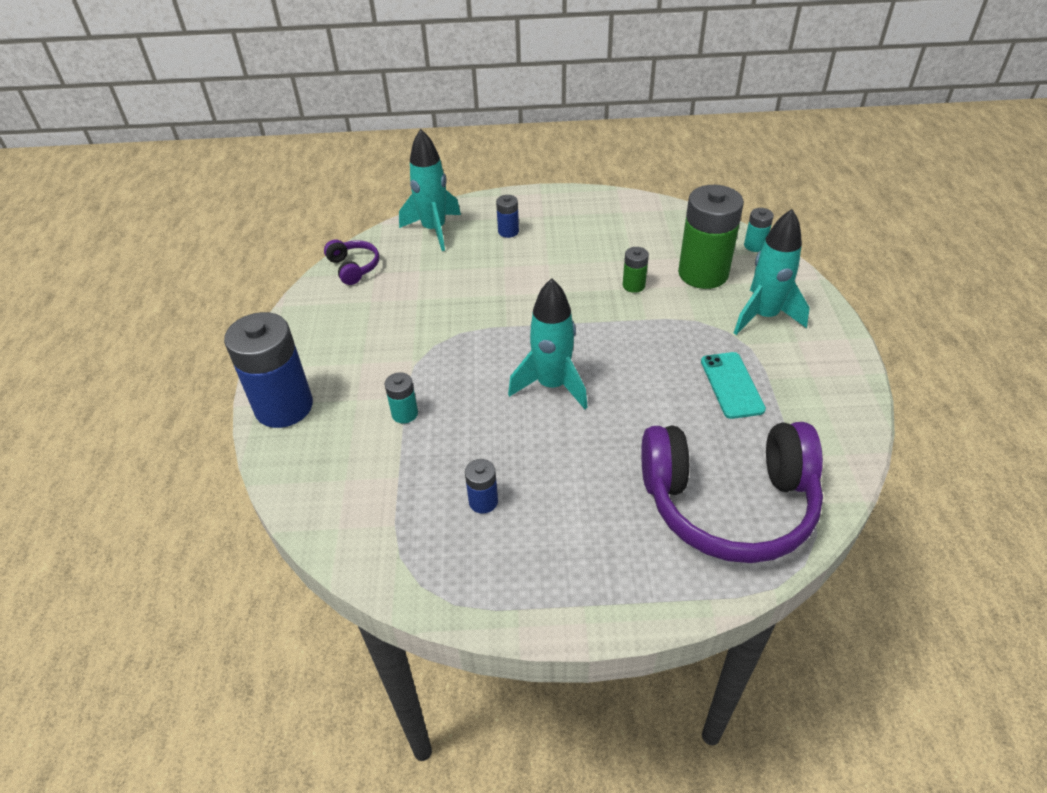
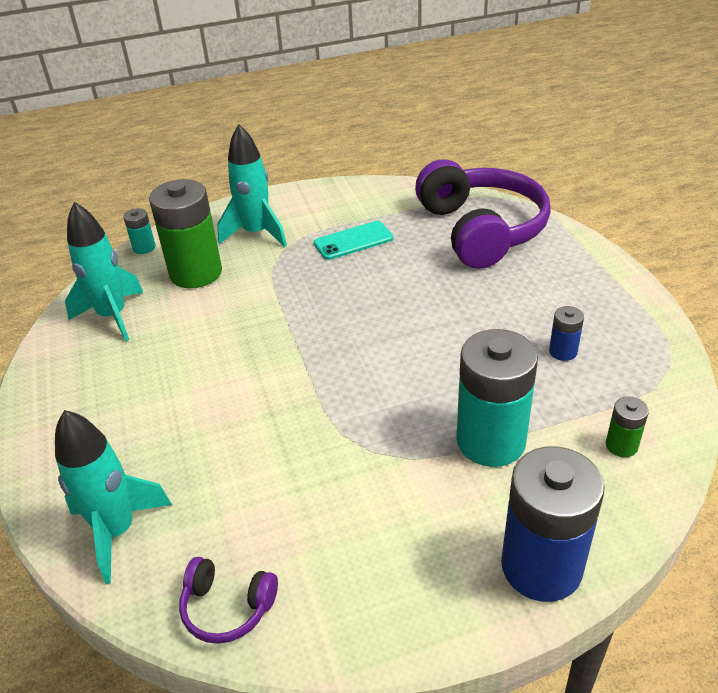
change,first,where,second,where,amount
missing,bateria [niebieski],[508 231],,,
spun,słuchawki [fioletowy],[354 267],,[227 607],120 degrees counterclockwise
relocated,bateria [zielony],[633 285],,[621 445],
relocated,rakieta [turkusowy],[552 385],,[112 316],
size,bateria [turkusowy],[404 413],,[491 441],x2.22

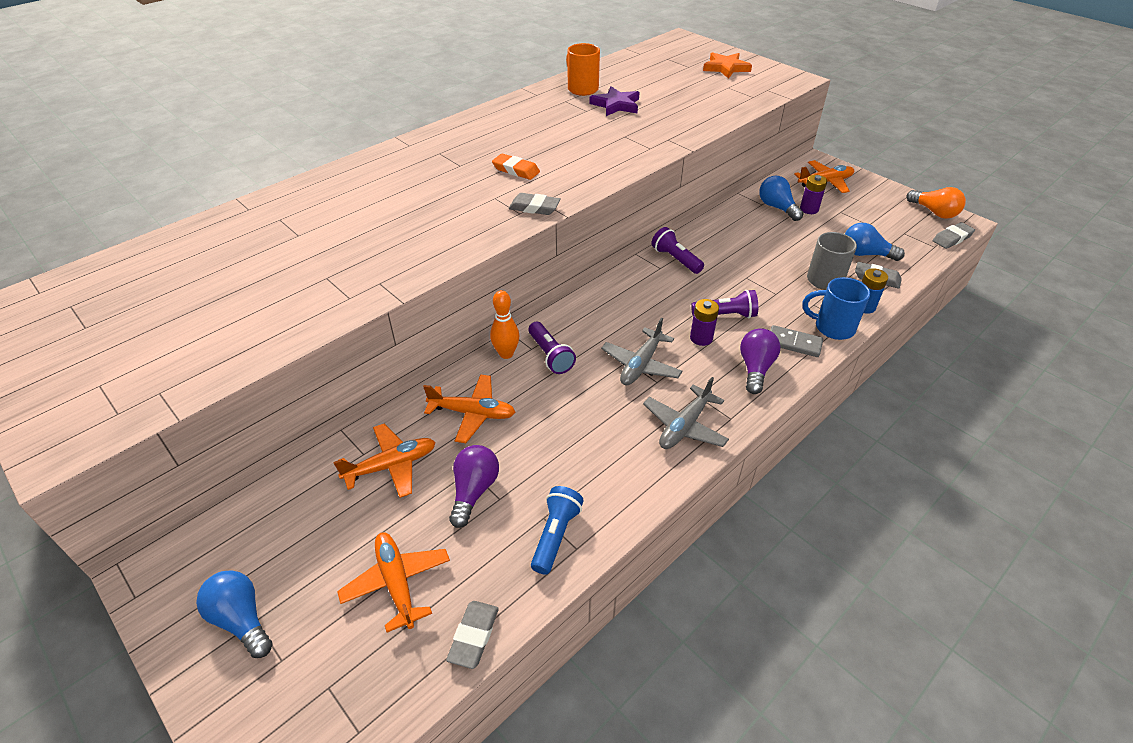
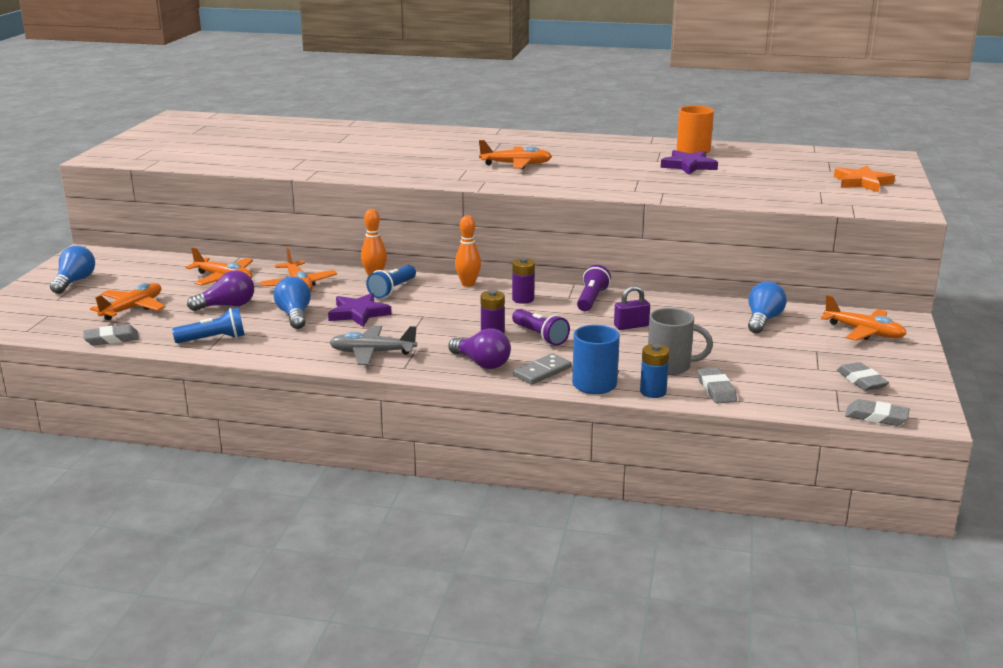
change,first,where,second,where,amount
exchanged,gumka do mazania [pomarańczowy],[516 170],samolot [pomarańczowy],[516 164],
relocated,bateria [fioletowy],[809 209],,[523 299],
missing,żarówka [pomarańczowy],[934 212],,,
relocated,gumka do mazania [szary],[534 208],,[861 381],
relocated,żarówka [niebieski],[865 254],,[294 315],
missing,samolot [szary],[641 365],,,
colour,latarka [fioletowy],[550 355],latarka [niebieski],[392 290],
spun,kostka domina [szary],[794 343],,[542 371],60 degrees clockwise
spun,żarówka [fioletowy],[755 368],,[482 363],60 degrees clockwise
appeared,,,kręgiel [pomarańczowy],[468 284],
appeared,,,kłódka [fioletowy],[631 326],
appeared,,,gwiazda [fioletowy],[358 313],

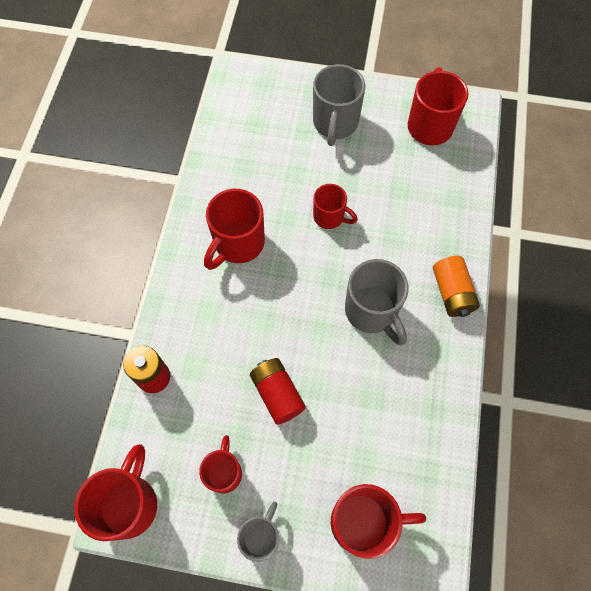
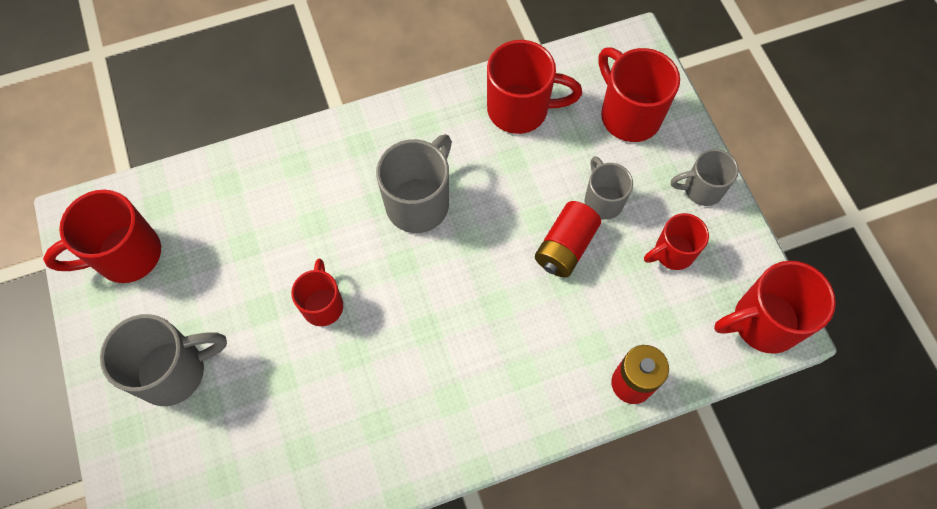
change,first,where,second,where,amount
relocated,kubek [czerwony],[238 244],,[520 109],
missing,bateria [pomarańczowy],[452 293],,,
appeared,,,kubek [szary],[602 200],

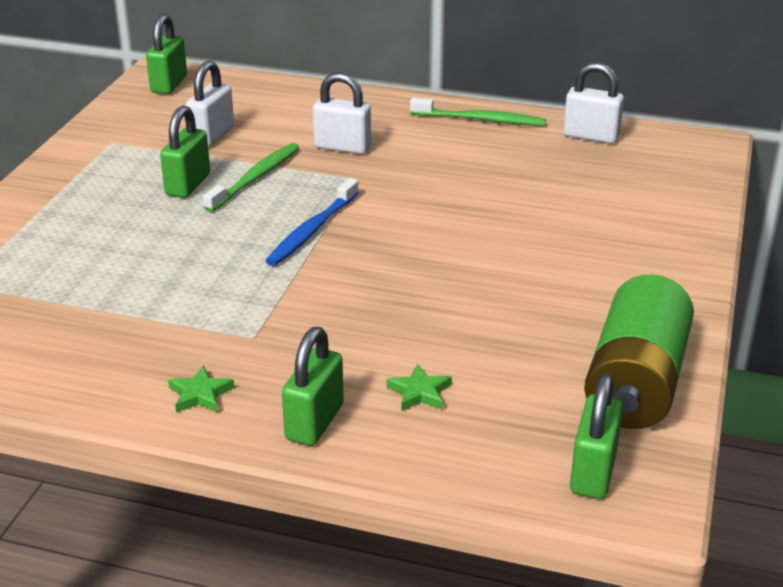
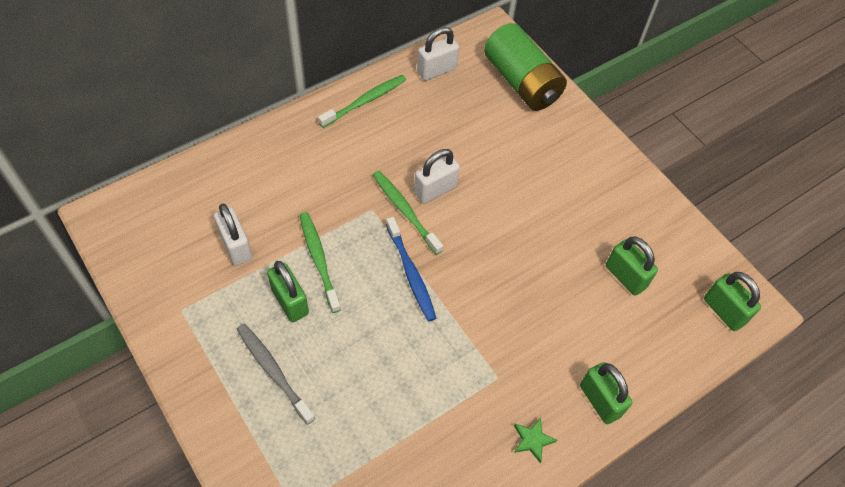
change,first,where,second,where,amount
relocated,kłódka [zielony],[169 84],,[625 276],
relocated,kłódka [biały],[342 147],,[435 190],
relocated,bateria [zielony],[636 382],,[521 82],
missing,gwiazda [zielony],[419 392],,,
appeared,,,szczoteczka do zębów [zielony],[405 211],
appeared,,,szczoteczka do zębów [szary],[273 371],

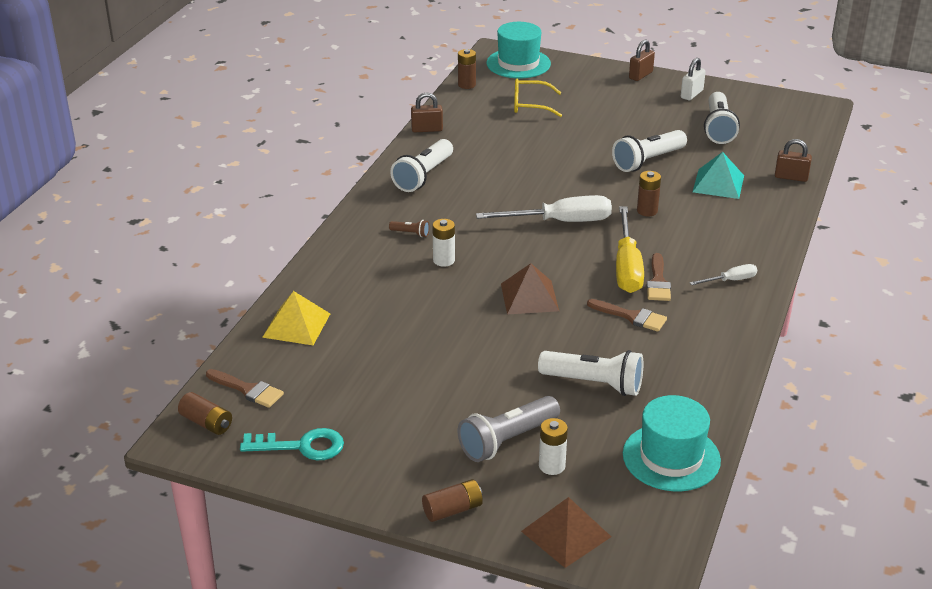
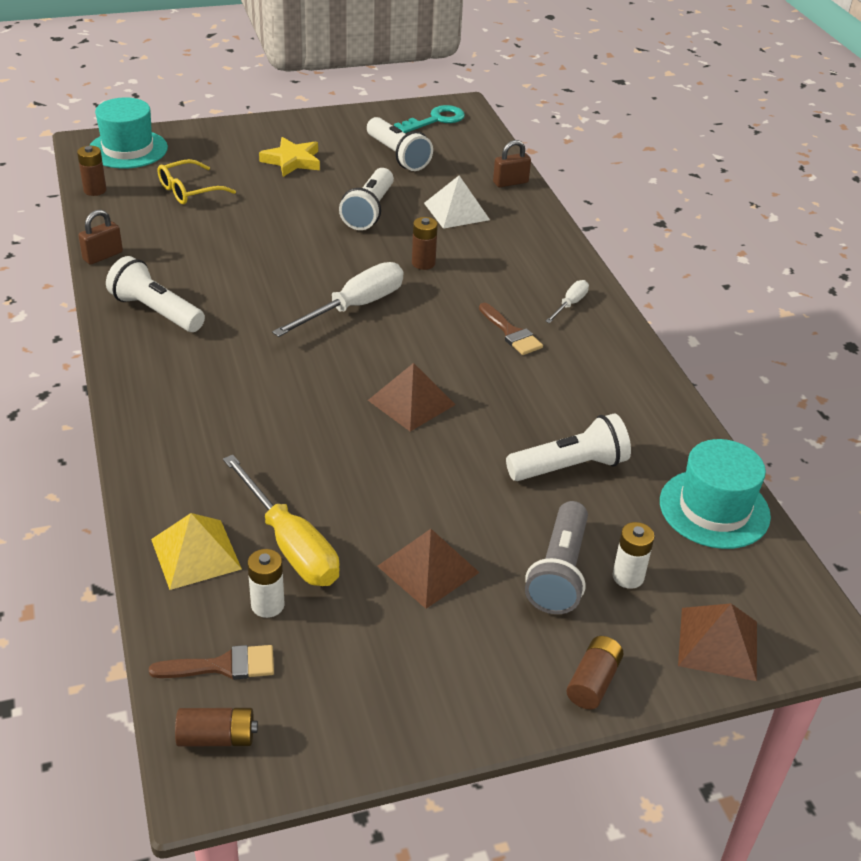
change,first,where,second,where,amount
missing,kłódka [brązowy],[640 75],,,
missing,kłódka [biały],[691 94],,,
spun,latarka [biały],[423 176],,[156 311],135 degrees clockwise
colour,piramida [turkusowy],[718 183],piramida [biały],[456 211],
relocated,śrubokręt [żółty],[627 267],,[290 544],
relocated,bateria [biały],[444 260],,[267 605],
missing,latarka [brązowy],[410 233],,,
missing,pędzel [brązowy],[631 316],,,
relocated,klucz [turkusowy],[302 446],,[435 120],
appeared,,,gwiazda [żółty],[292 161],
appeared,,,piramida [brązowy],[428 569],

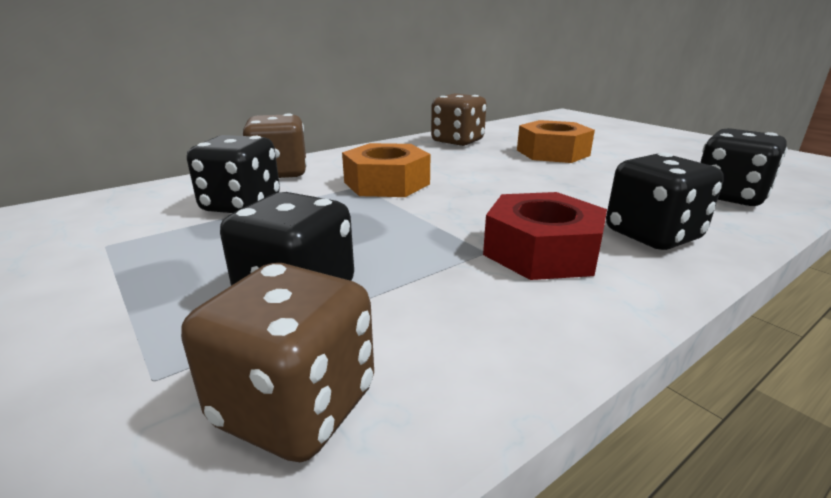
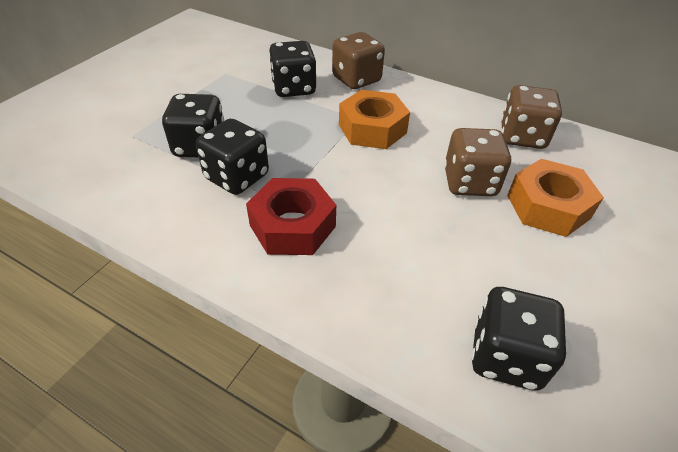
change,first,where,second,where,amount
relocated,kostka do gry [czarny],[652 235],,[237 177],
relocated,kostka do gry [brązowy],[295 407],,[469 182],

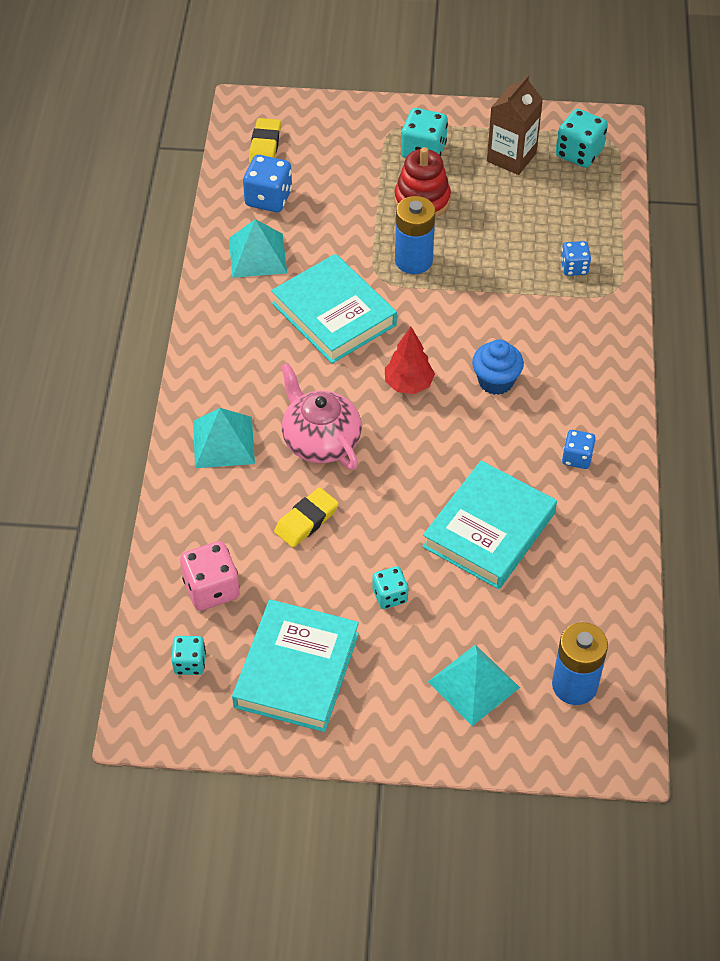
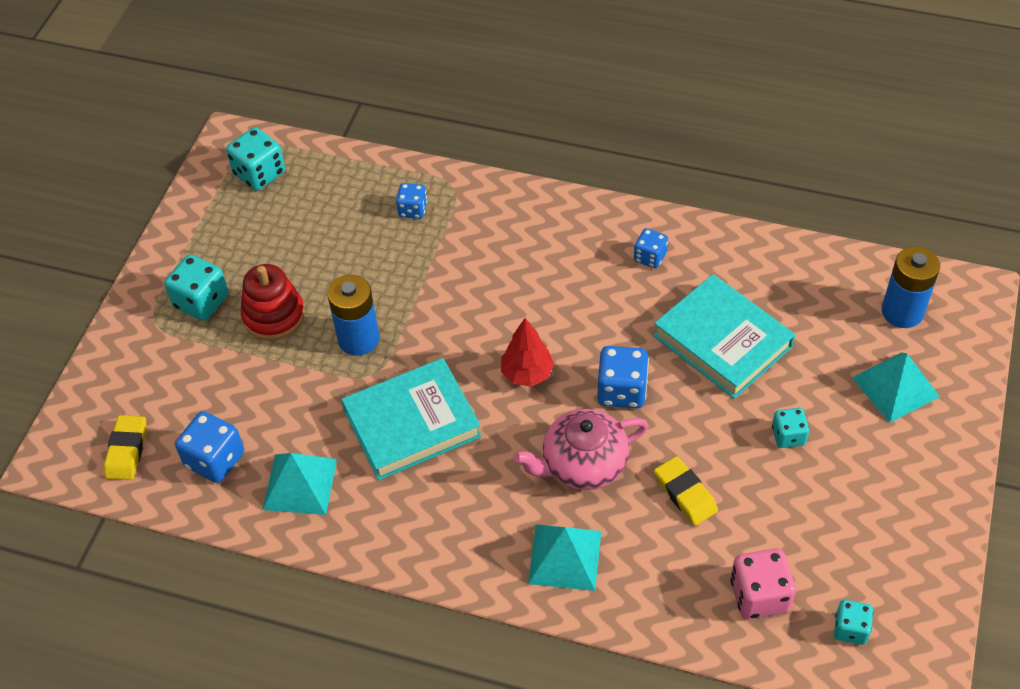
change,first,where,second,where,amount
missing,karton mleka [brązowy],[511 157],,,
spun,gumka do mazania [żółty],[265 145],,[127 450],75 degrees clockwise
missing,muffinka [niebieski],[496 381],,,
missing,książka [turkusowy],[296 670],,,
appeared,,,kostka do gry [niebieski],[621 391],

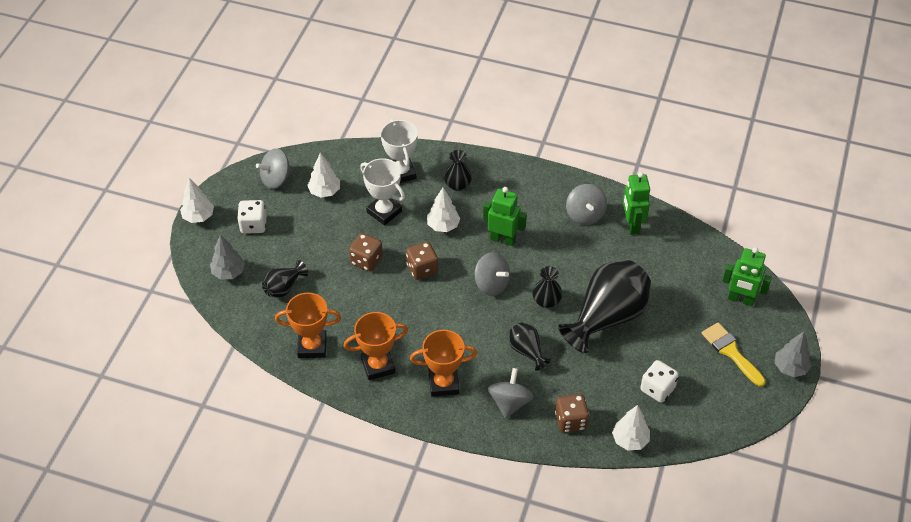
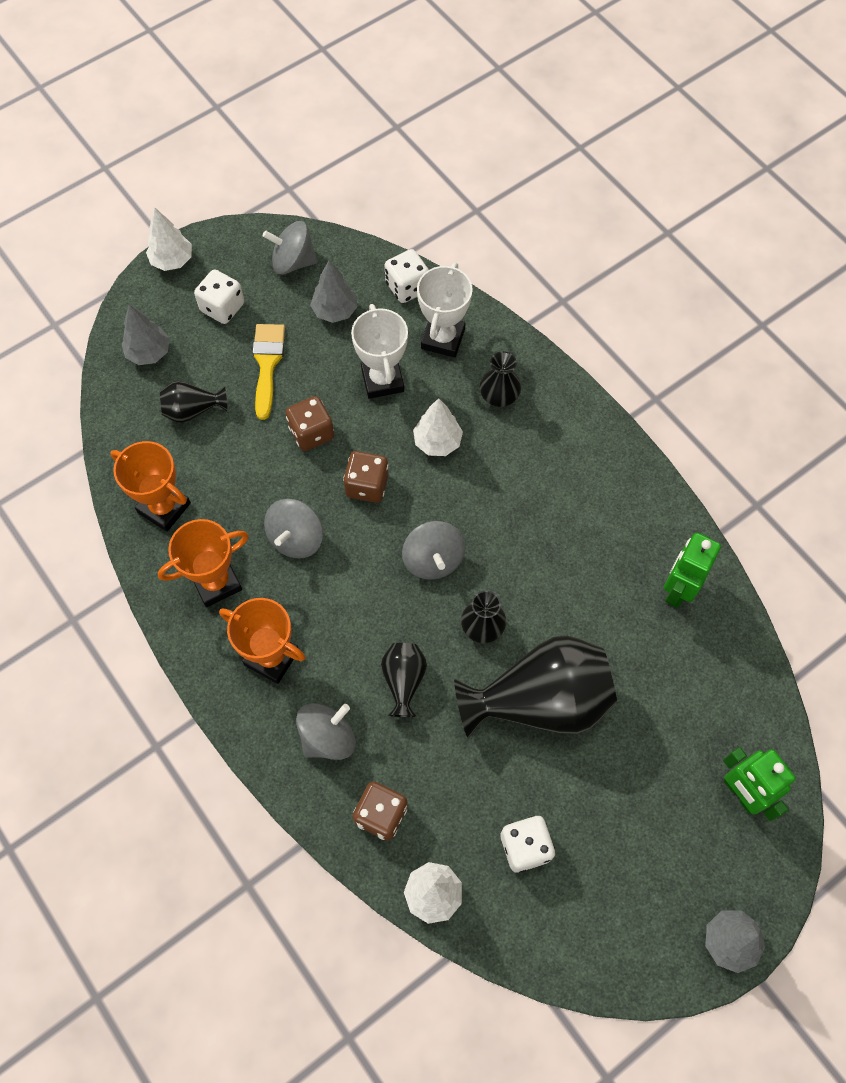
change,first,where,second,where,amount
colour,drzewko [biały],[324 191],drzewko [szary],[335 311],
relocated,bączek [szary],[585 215],,[296 538],
missing,robot [zielony],[503 239],,,
spun,puchar [pomarańczowy],[378 366],,[216 582],45 degrees counterclockwise
relocated,pędzel [żółty],[731 352],,[267 364],
appeared,,,kostka do gry [biały],[407 287],

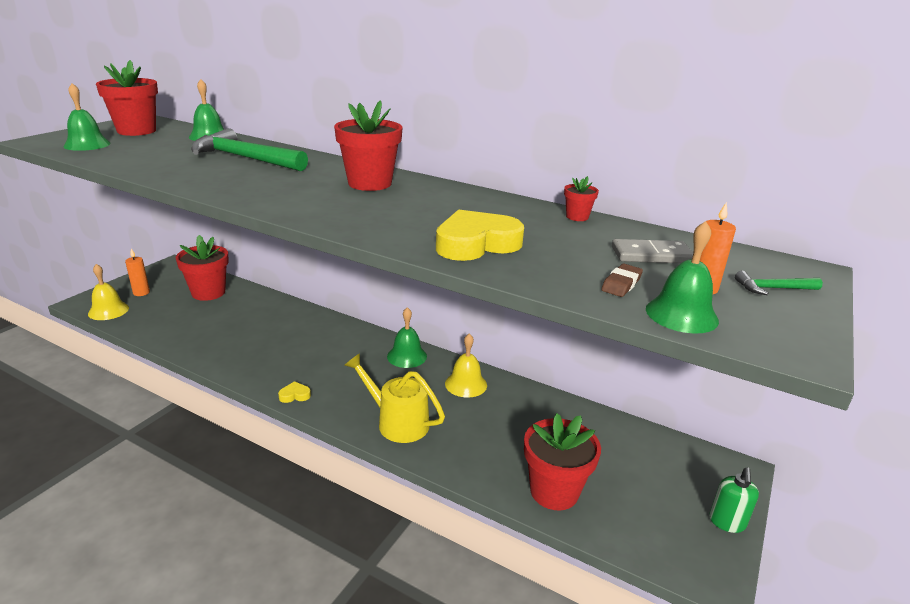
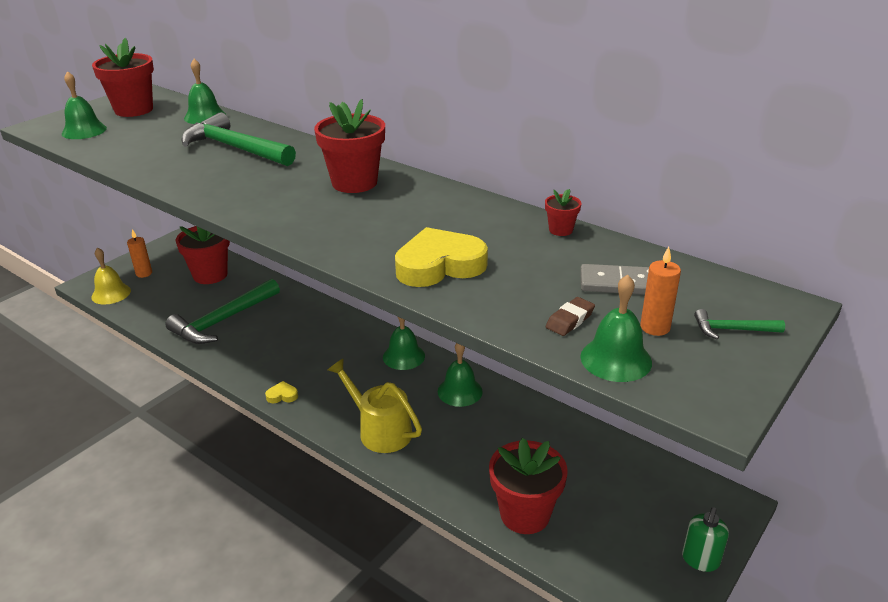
change,first,where,second,where,amount
colour,dzwonek [żółty],[466 384],dzwonek [zielony],[460 391],
appeared,,,młotek [zielony],[222 321],

